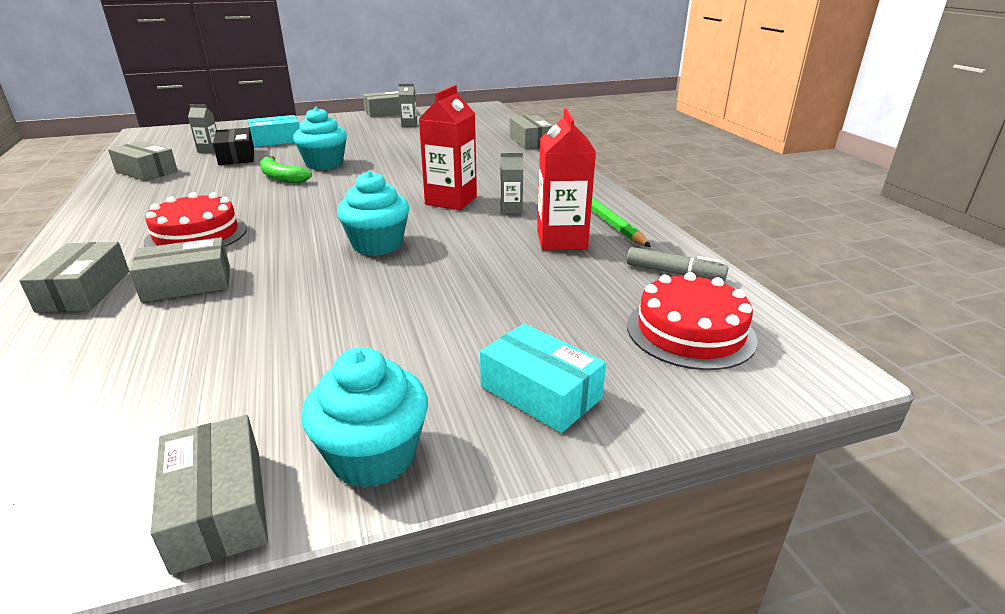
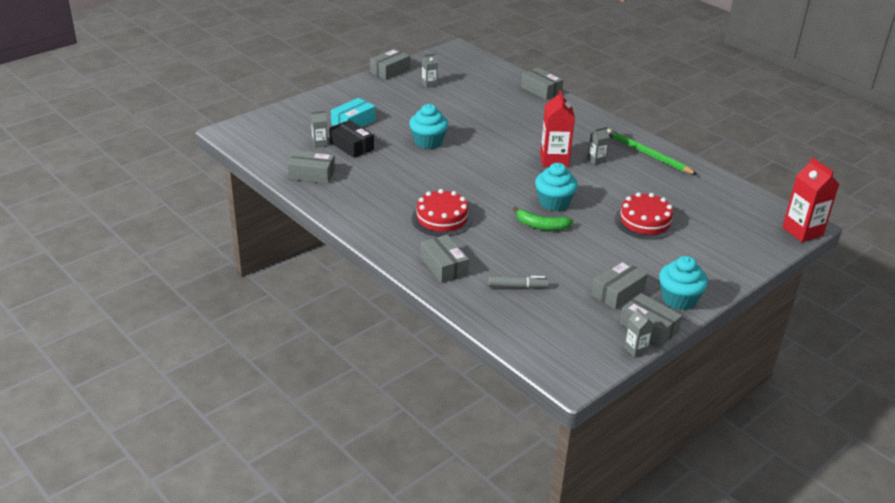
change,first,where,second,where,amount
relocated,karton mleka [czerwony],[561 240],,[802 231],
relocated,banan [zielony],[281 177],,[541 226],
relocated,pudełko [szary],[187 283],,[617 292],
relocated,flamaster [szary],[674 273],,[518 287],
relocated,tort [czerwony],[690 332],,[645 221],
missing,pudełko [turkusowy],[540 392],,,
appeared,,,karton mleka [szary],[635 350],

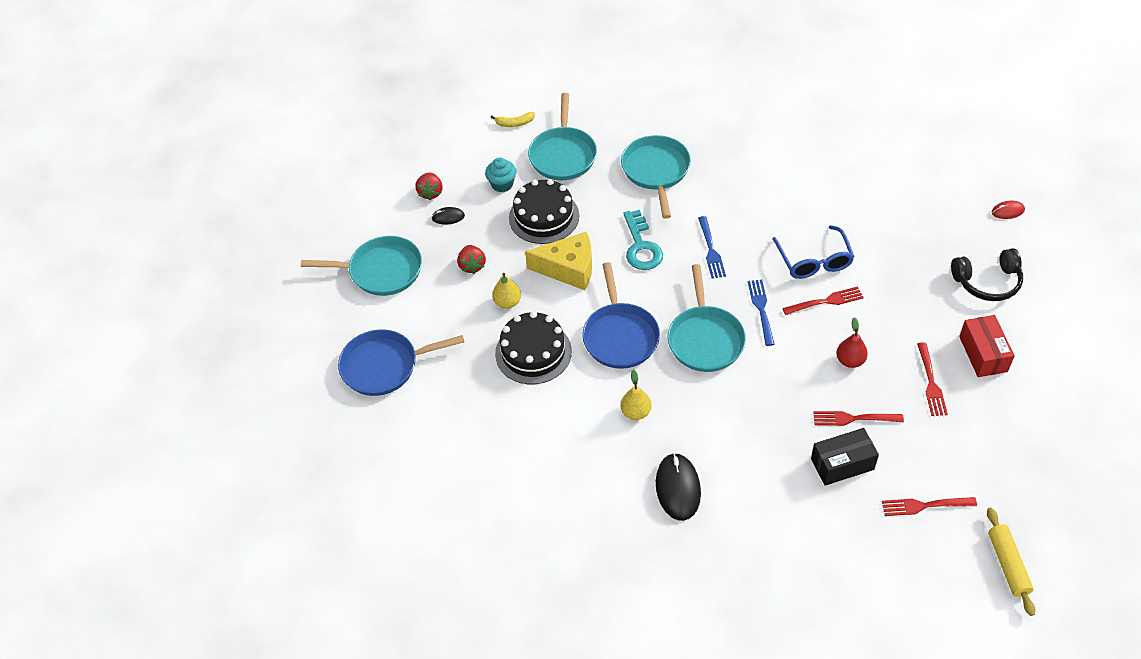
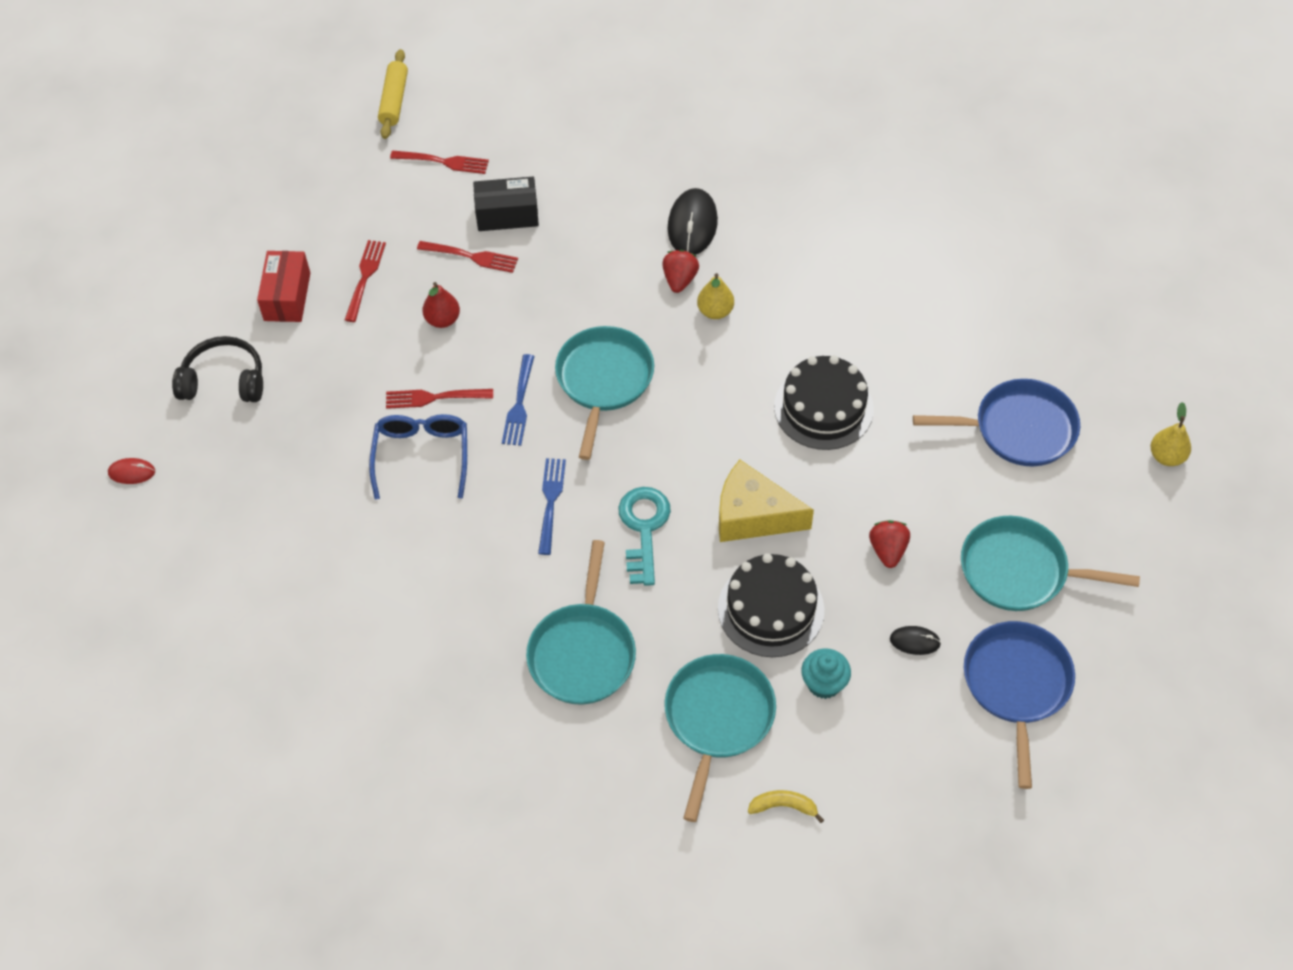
change,first,where,second,where,amount
relocated,truskawka [czerwony],[430 193],,[679 280],
relocated,patelnia [niebieski],[620 336],,[1016 685],
relocated,gruszka [żółty],[507 302],,[1166 456],

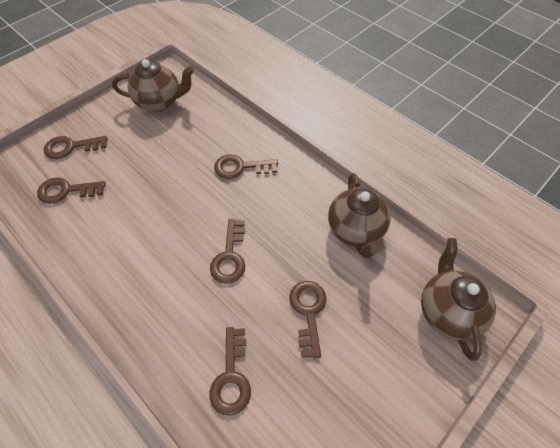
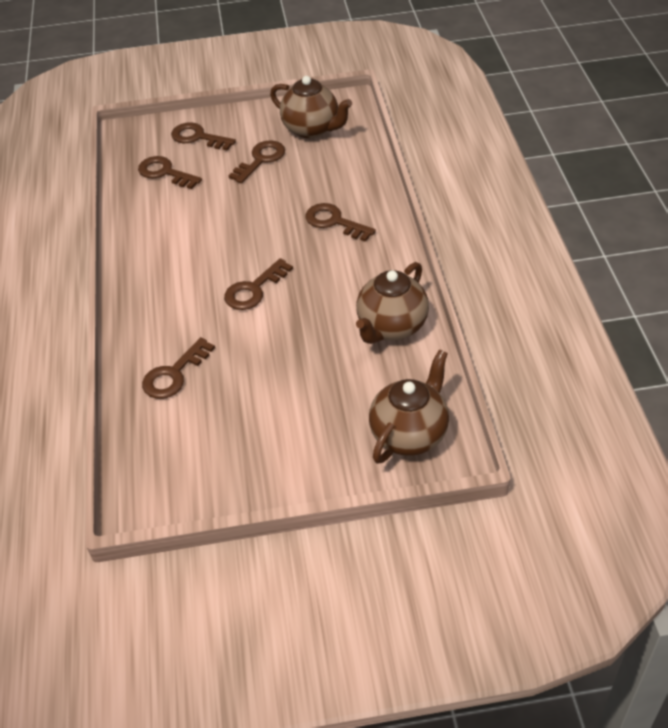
change,first,where,second,where,amount
relocated,klucz [brązowy],[308 312],,[261 160],

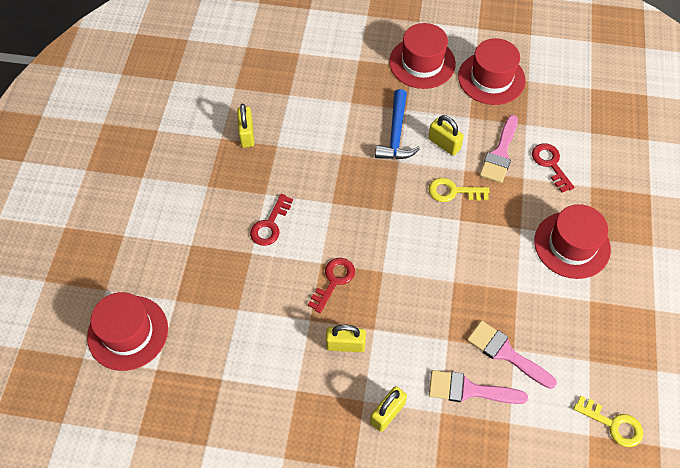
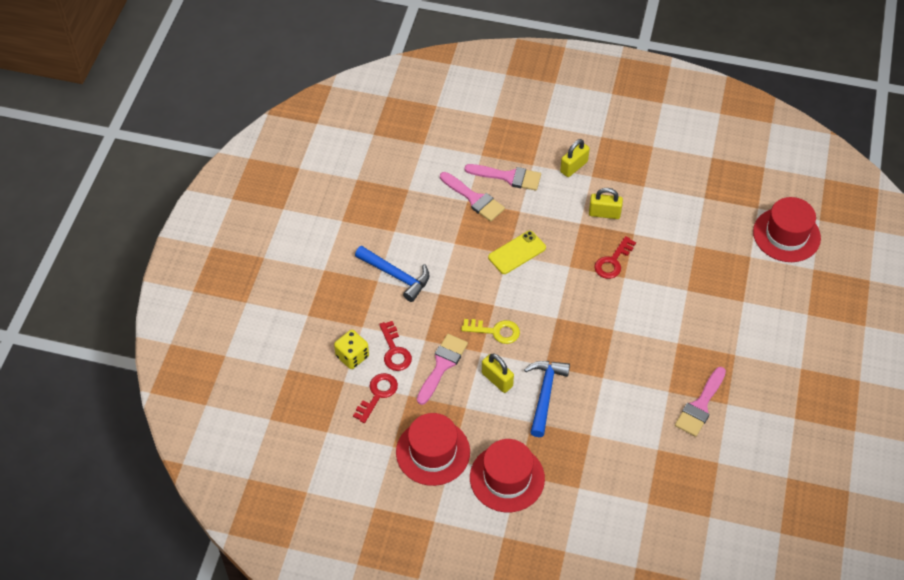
change,first,where,second,where,amount
exchanged,kłódka [żółty],[247 134],pędzel [różowy],[700 406],
relocated,klucz [czerwony],[270 224],,[378 394],
exchanged,kapelusz [czerwony],[572 245],młotek [niebieski],[396 275],
missing,klucz [żółty],[613 424],,,
appeared,,,telefon [żółty],[517 252],
appeared,,,kostka do gry [żółty],[352 356],

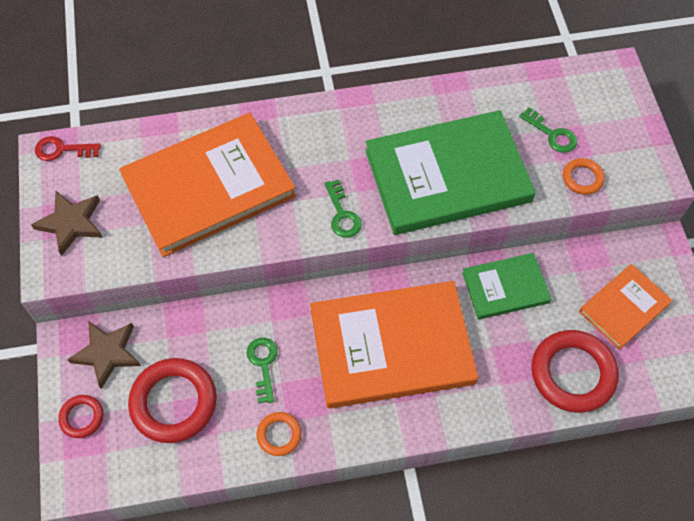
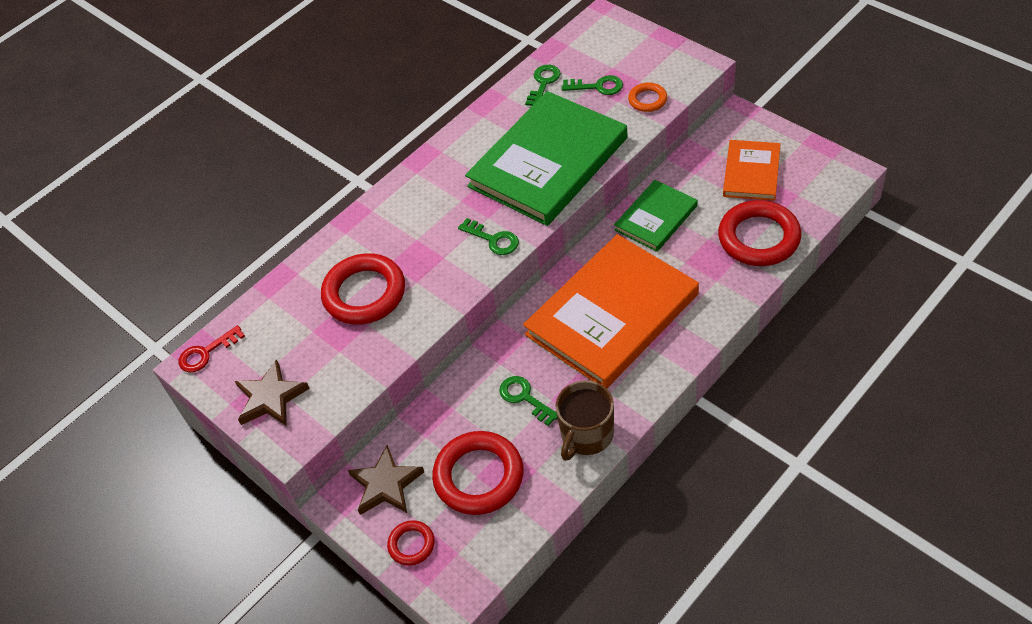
change,first,where,second,where,amount
exchanged,książka [pomarańczowy],[208 187],pierścień [czerwony],[364 293],
exchanged,pierścień [pomarańczowy],[279 435],kubek [brązowy],[586 435],
appeared,,,klucz [zielony],[543 83],

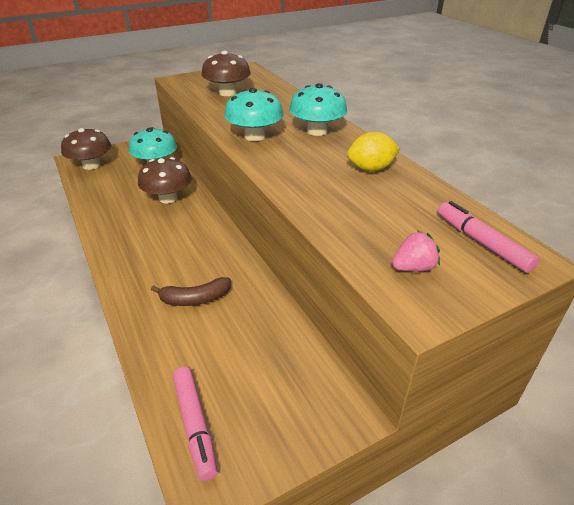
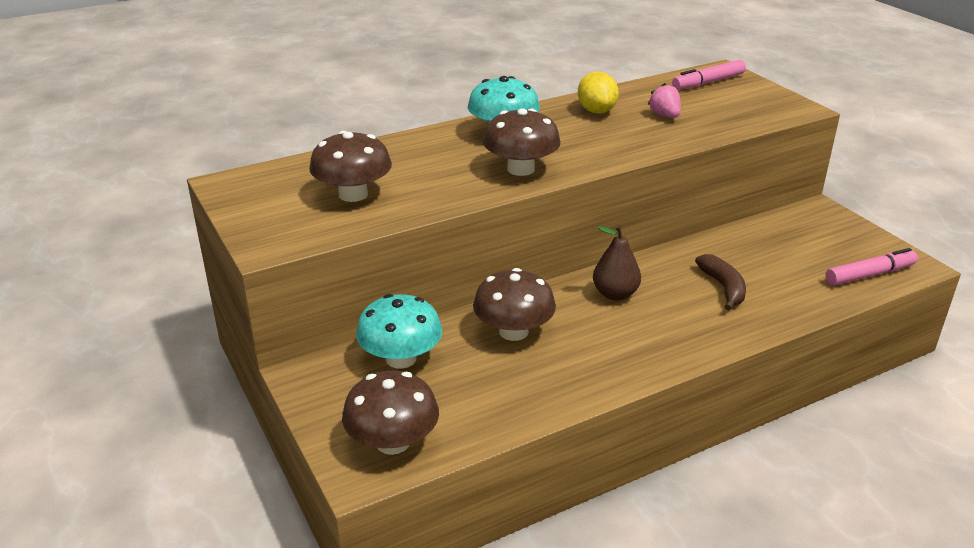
change,first,where,second,where,amount
colour,grzyb [turkusowy],[255 136],grzyb [brązowy],[521 169],
relocated,truskawka [różowy],[413 268],,[665 115],
appeared,,,gruszka [brązowy],[615 294],

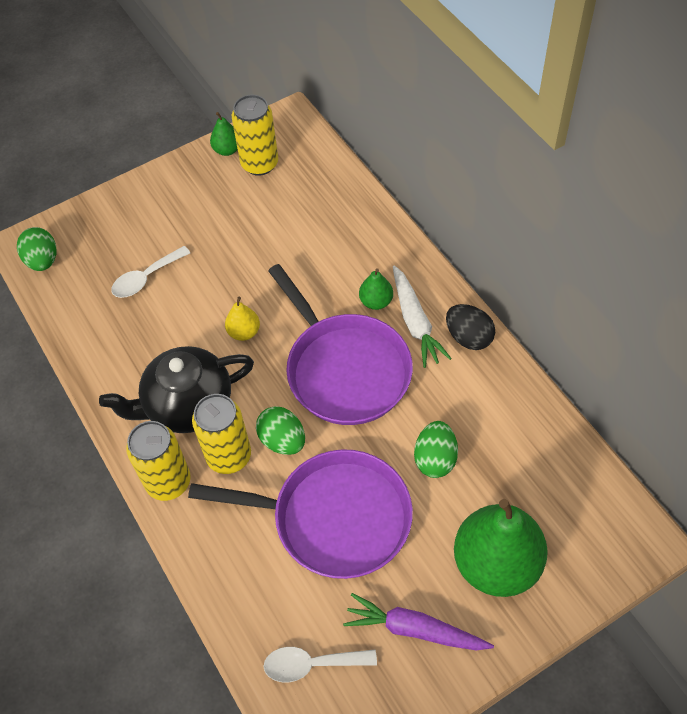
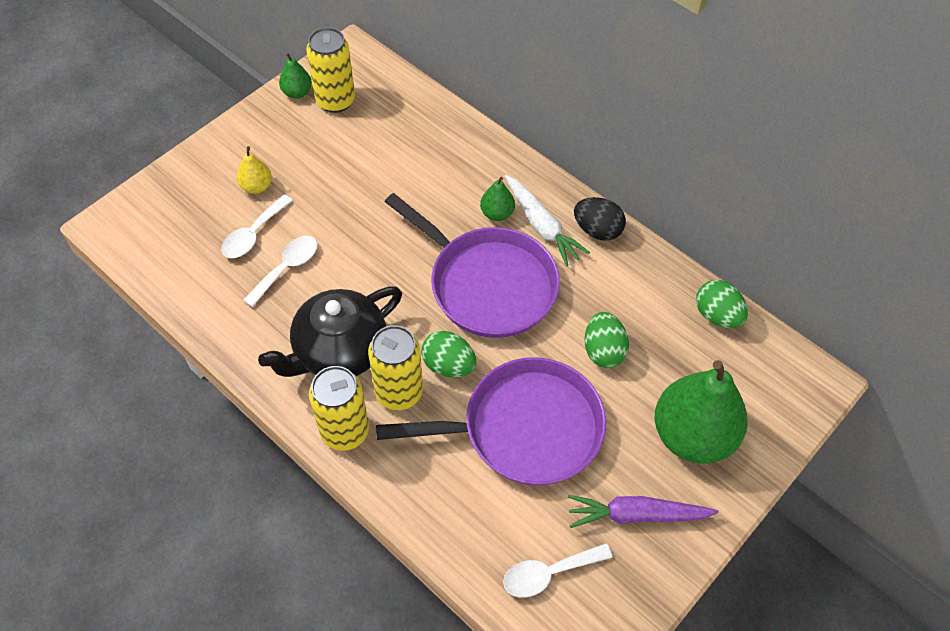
change,first,where,second,where,amount
relocated,jajko [zielony],[42 261],,[717 315],
relocated,gruszka [żółty],[244 332],,[257 186],
appeared,,,łyżka [biały],[287 268],

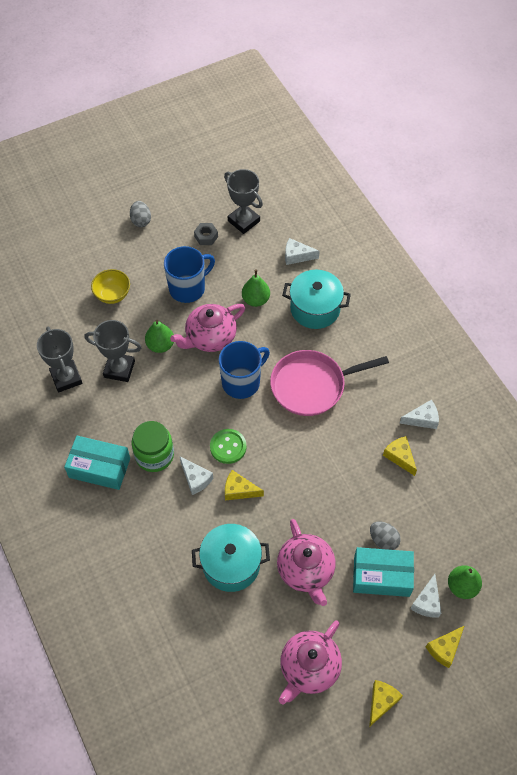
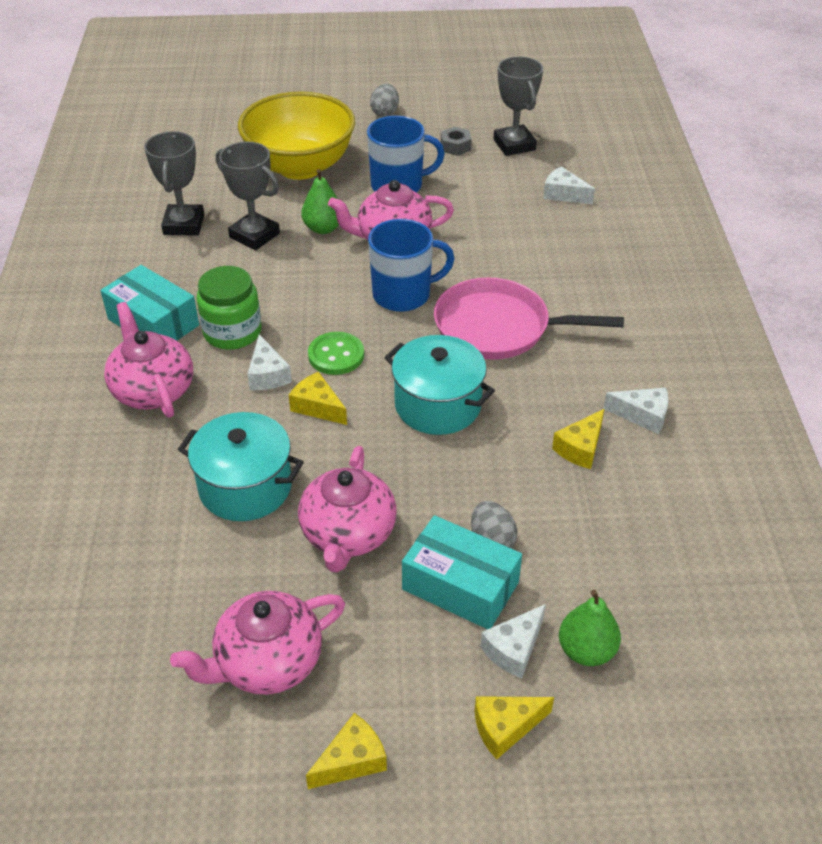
change,first,where,second,where,amount
size,miska [żółty],[112 295],,[300 166],x2.14
missing,gruszka [zielony],[256 300],,,
relocated,garnek [turkusowy],[315 309],,[438 405],
spun,ser [żółty],[400 457],,[580 448],135 degrees counterclockwise
appeared,,,imbryk [różowy],[153 390],

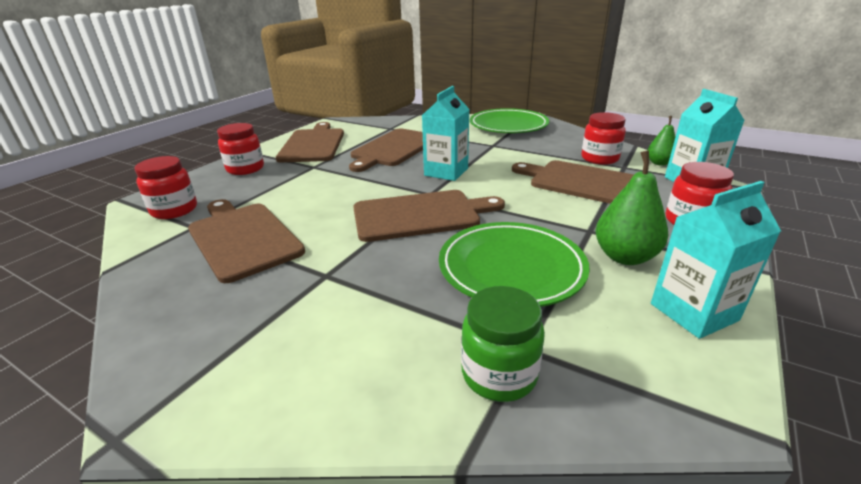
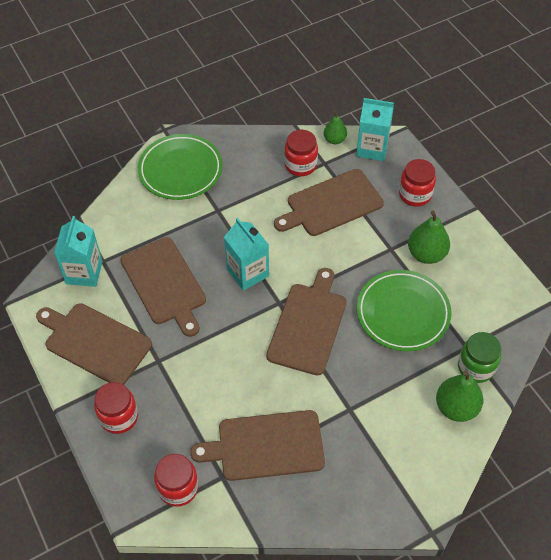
change,first,where,second,where,amount
relocated,karton mleka [turkusowy],[693 312],,[84 272],
appeared,,,gruszka [zielony],[456 407],

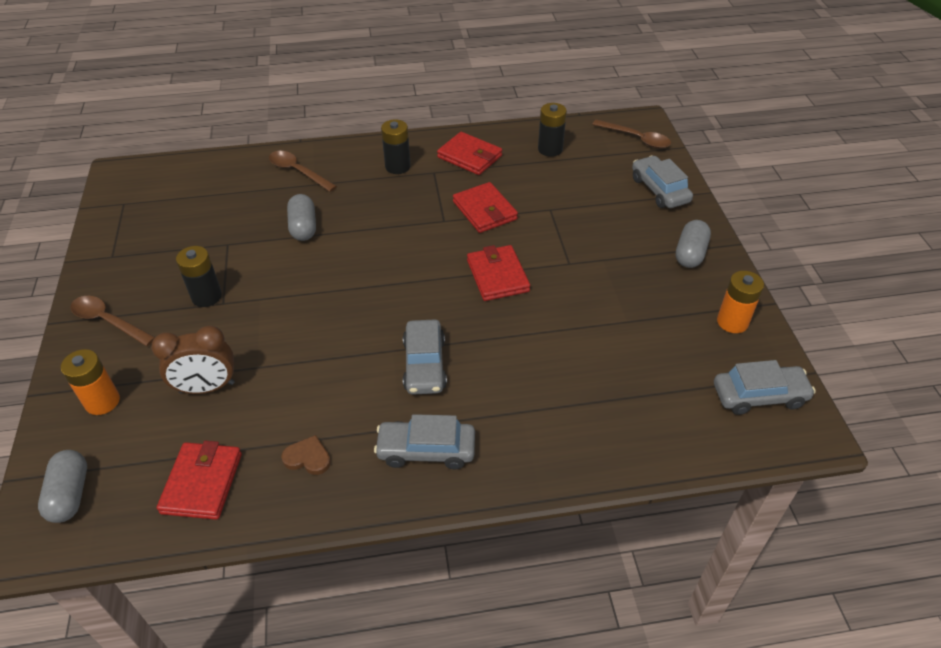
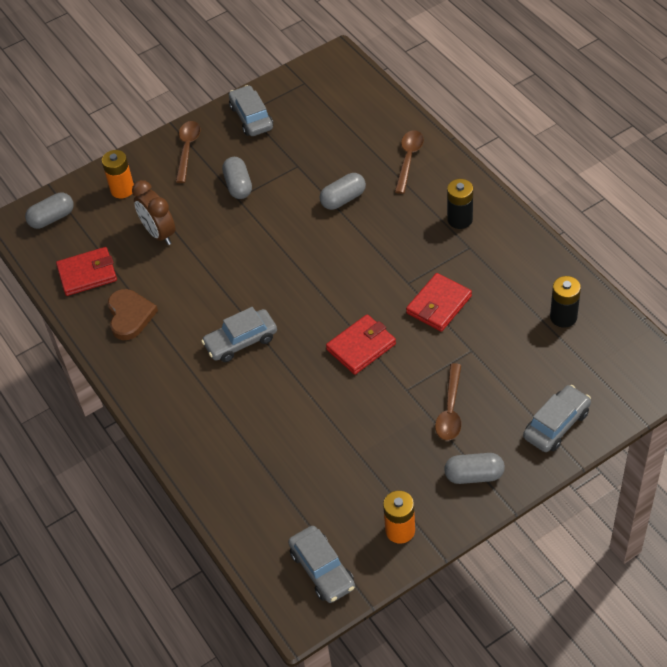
change,first,where,second,where,amount
relocated,łyżka [brązowy],[636 138],,[450 410],
missing,portfel [czerwony],[469 156],,,
exchanged,bateria [czarny],[206 296],kapsułka [szary],[238 185],
relocated,samochód [szary],[426 450],,[251 117],
size,serce [brązowy],[308 458],,[130 316],x1.64

